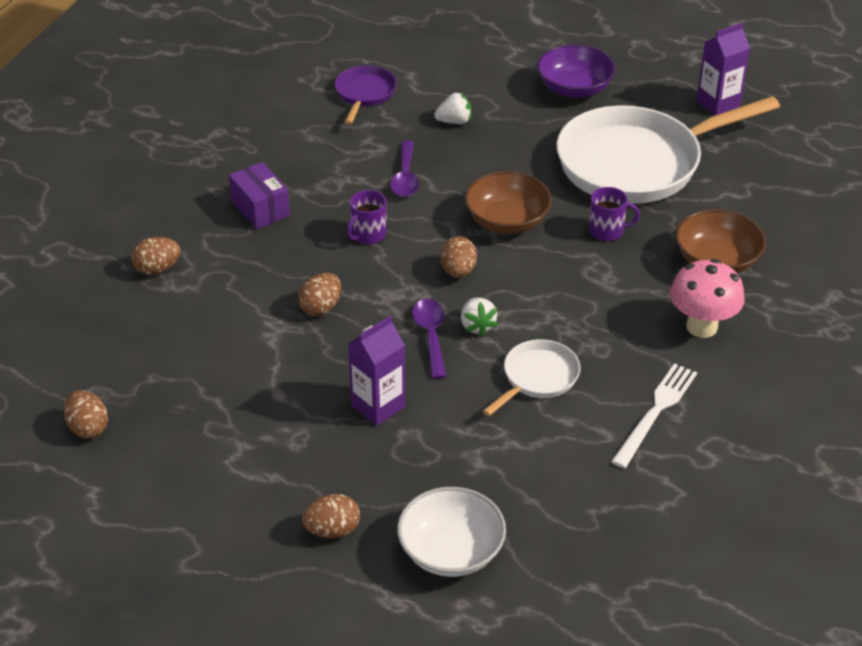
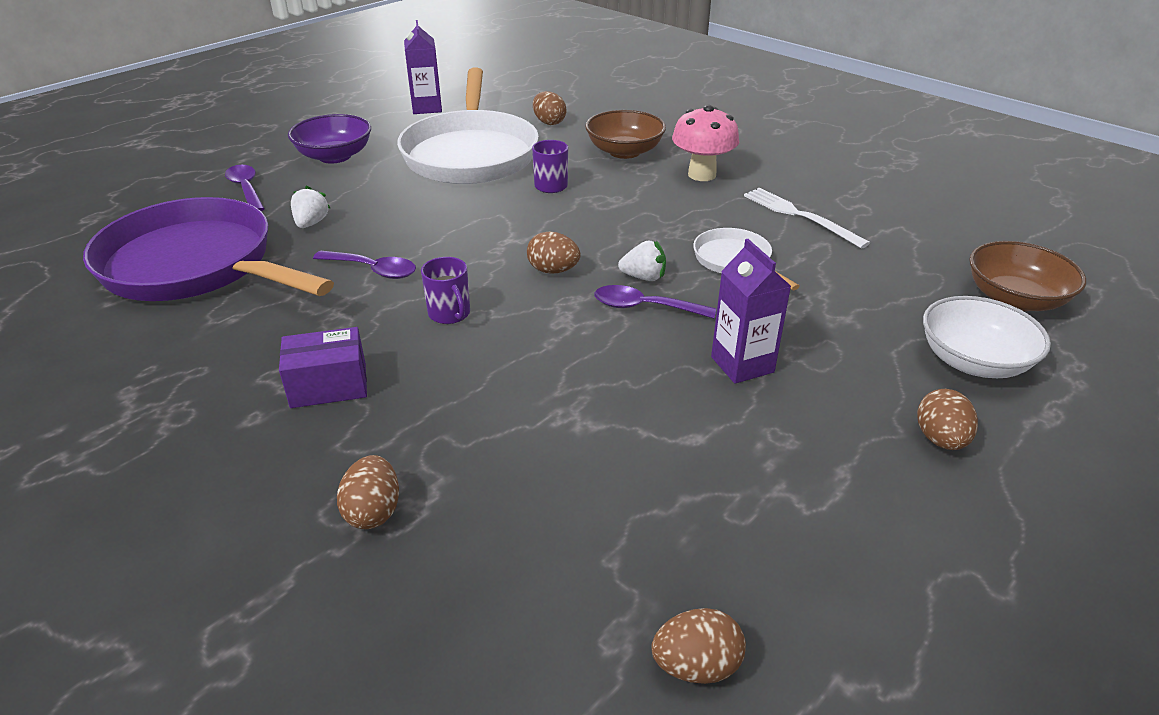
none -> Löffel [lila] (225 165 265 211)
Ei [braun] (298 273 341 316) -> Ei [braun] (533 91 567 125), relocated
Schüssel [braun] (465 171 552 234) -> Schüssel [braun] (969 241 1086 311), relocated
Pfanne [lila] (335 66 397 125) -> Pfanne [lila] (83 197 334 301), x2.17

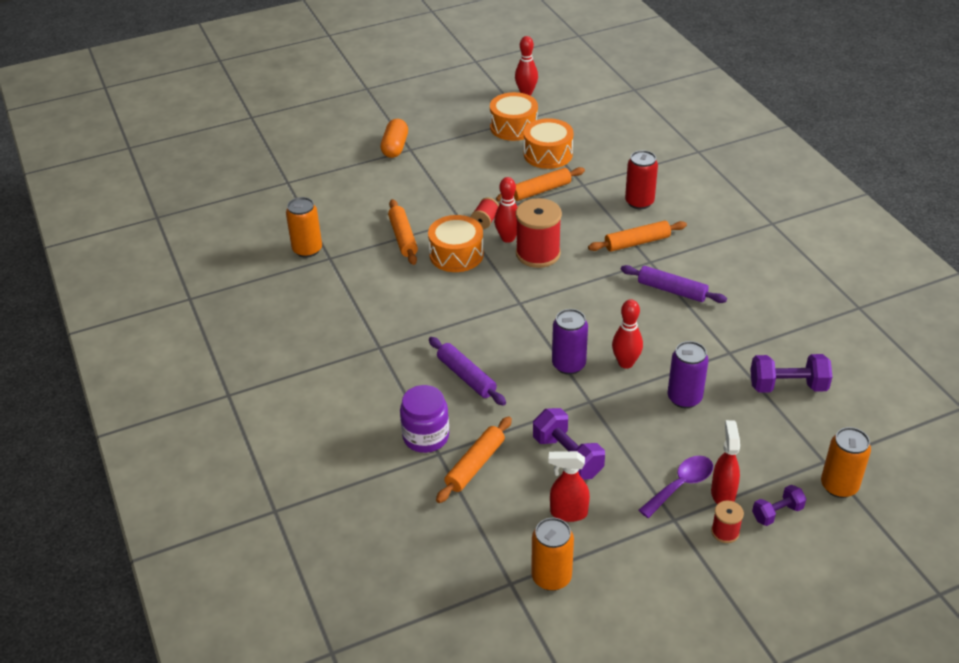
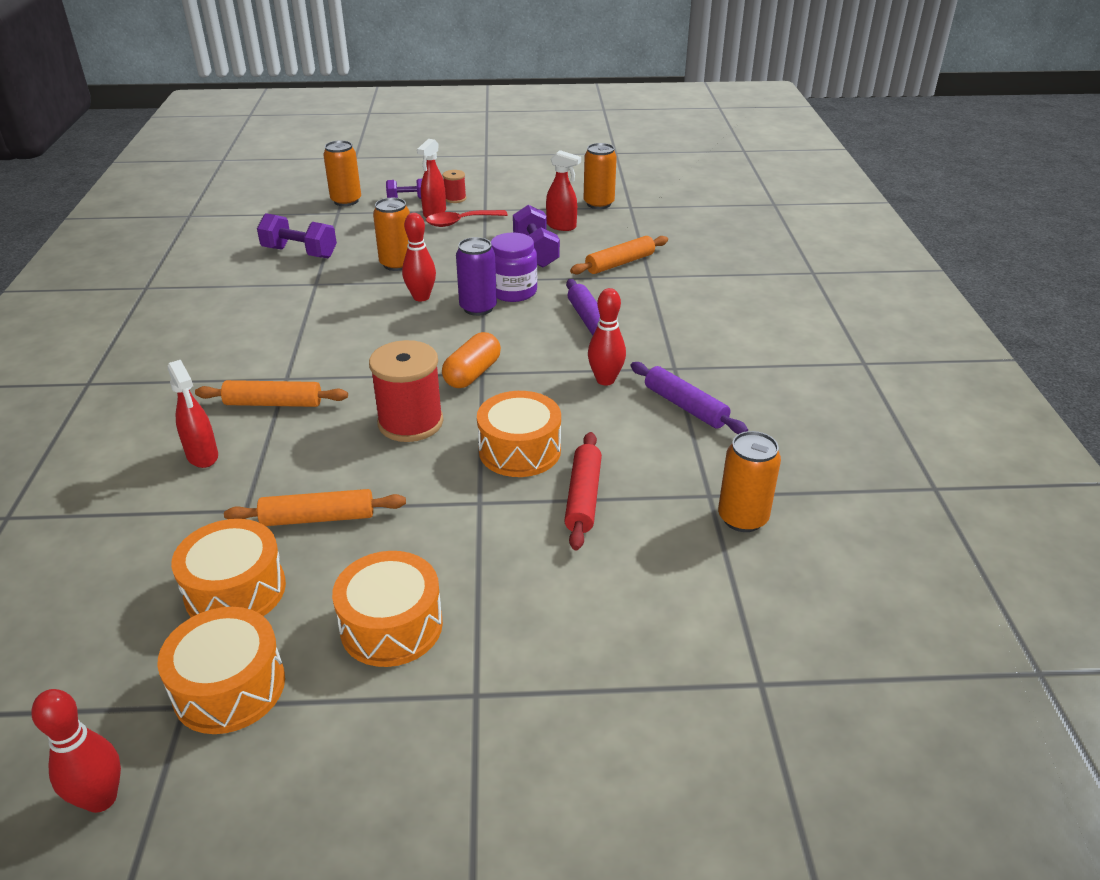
Garnrolle [rot] (471 197 499 229) -> none
none -> Trommel [orange] (332 551 443 667)
Kapsel [orange] (380 119 408 158) -> Kapsel [orange] (442 332 501 388), relocated
Einmachglas [lila] (400 385 449 453) -> Einmachglas [lila] (491 233 537 302), relocated
Bowlingkegel [rot] (494 177 517 243) -> Bowlingkegel [rot] (588 288 626 385), relocated
Nudelholz [lila] (621 265 727 303) -> Nudelholz [lila] (631 362 748 434), relocated
Dose [rot] (625 150 658 209) -> Sprühflasche [rot] (168 360 218 468)
Nudelholz [orange] (388 199 418 265) -> Nudelholz [rot] (564 432 602 550)
Löffel [lila] (639 456 713 518) -> Löffel [rot] (426 210 508 227)
Dose [lila] (668 341 709 408) -> Dose [orange] (373 198 410 271)

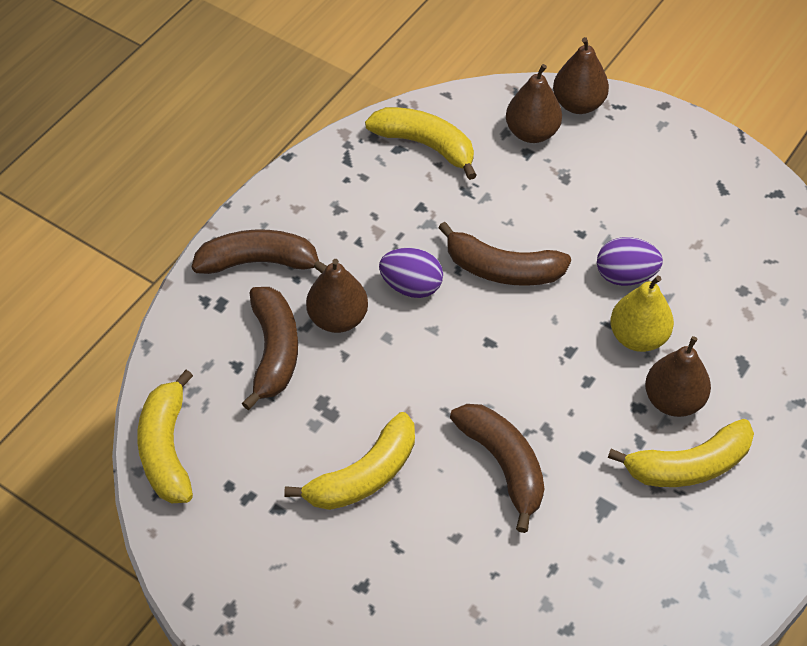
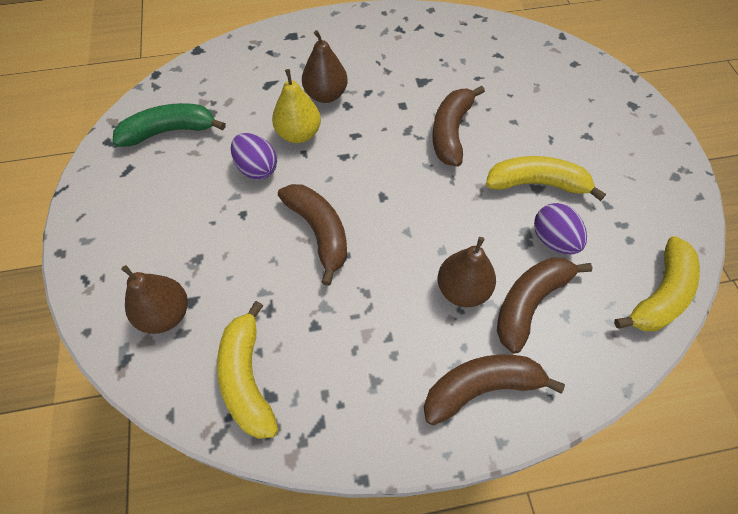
Birne [braun] (553 37 609 114) -> none
Banane [gelb] (608 419 754 487) -> none
none -> Banane [grün] (112 103 226 147)
Ei [lila] (379 248 443 298) -> Ei [lila] (534 203 587 254), relocated
Banane [braun] (192 230 327 274) -> Banane [braun] (424 354 565 425), 120 degrees clockwise

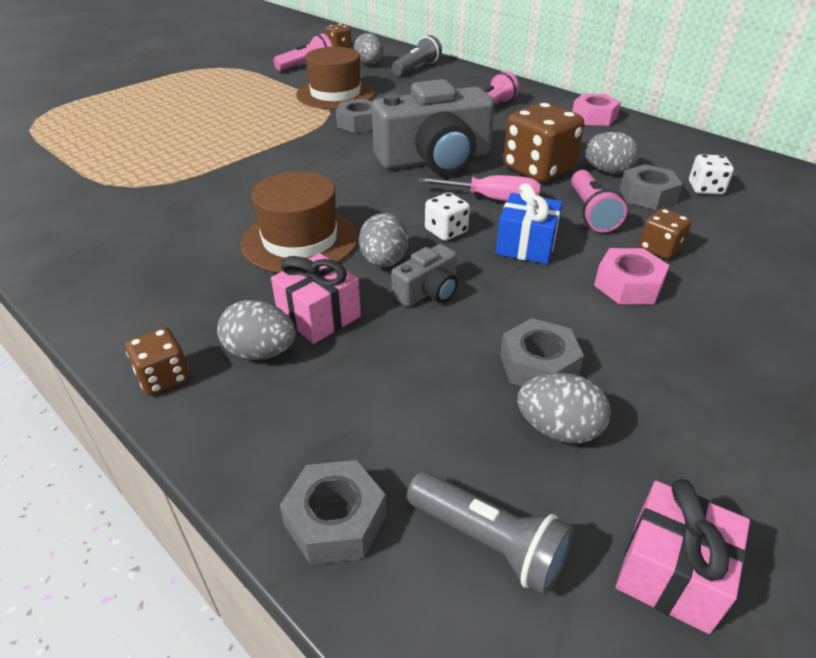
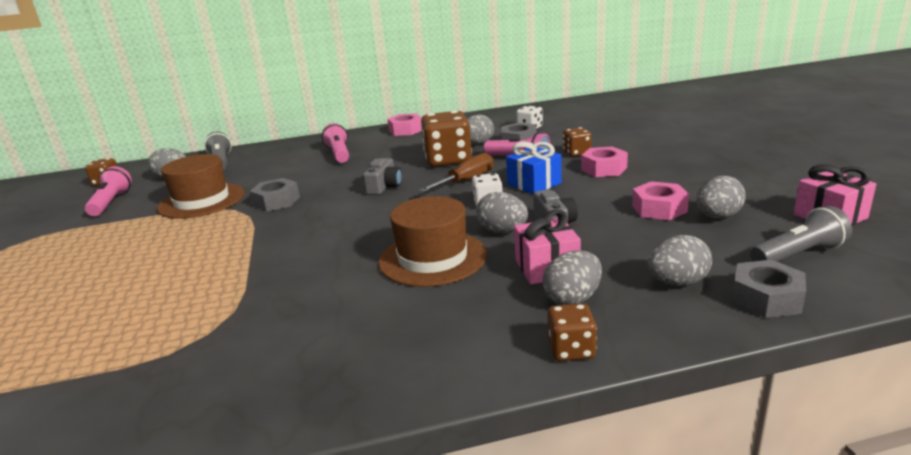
none -> Ei [grau] (647 235 712 286)
Schraubenzieher [rosa] (418 175 540 201) -> Schraubenzieher [braun] (419 153 494 192)
Sechskantmutter [grau] (500 318 584 386) -> Sechskantmutter [rosa] (632 181 689 220)
Kamera [grau] (372 79 495 175) -> Kamera [grau] (363 158 402 195), x0.45

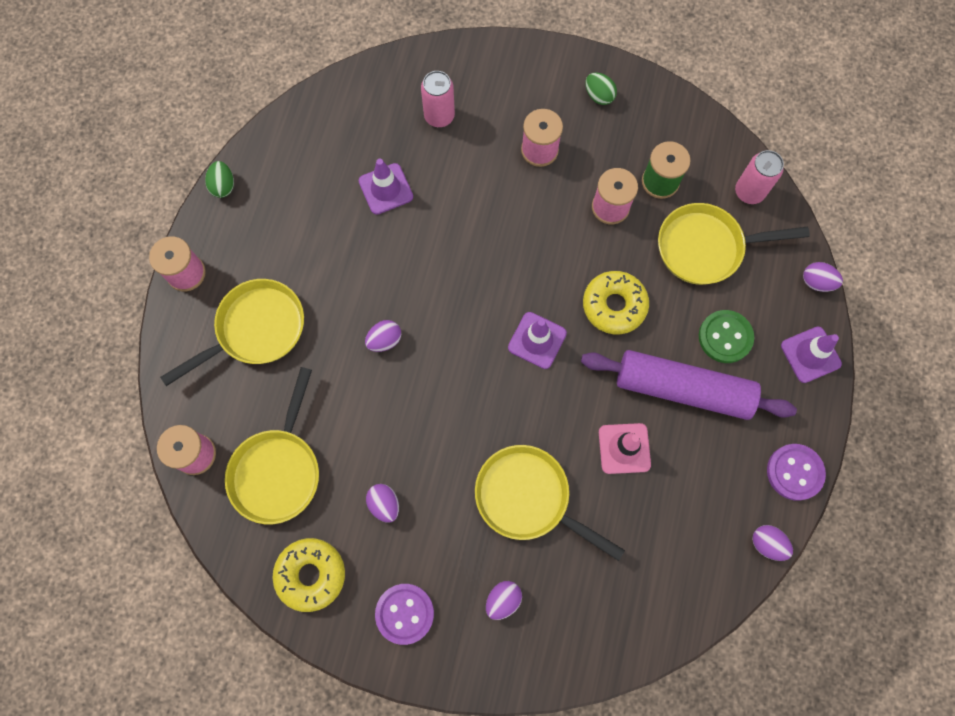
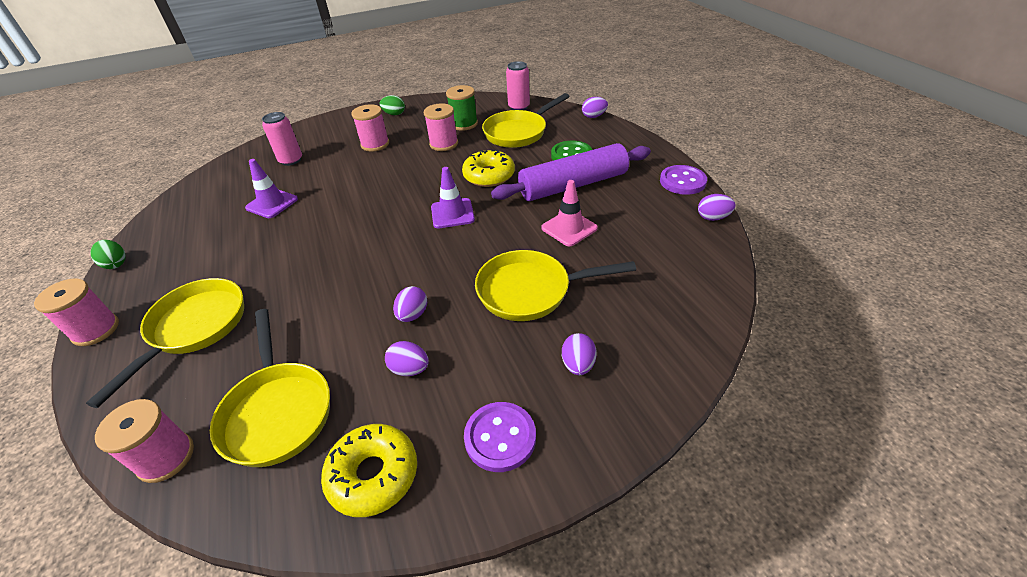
Leitkegel [lila] (781 327 842 383) -> none
Ei [lila] (365 320 401 352) -> Ei [lila] (393 286 427 322), relocated

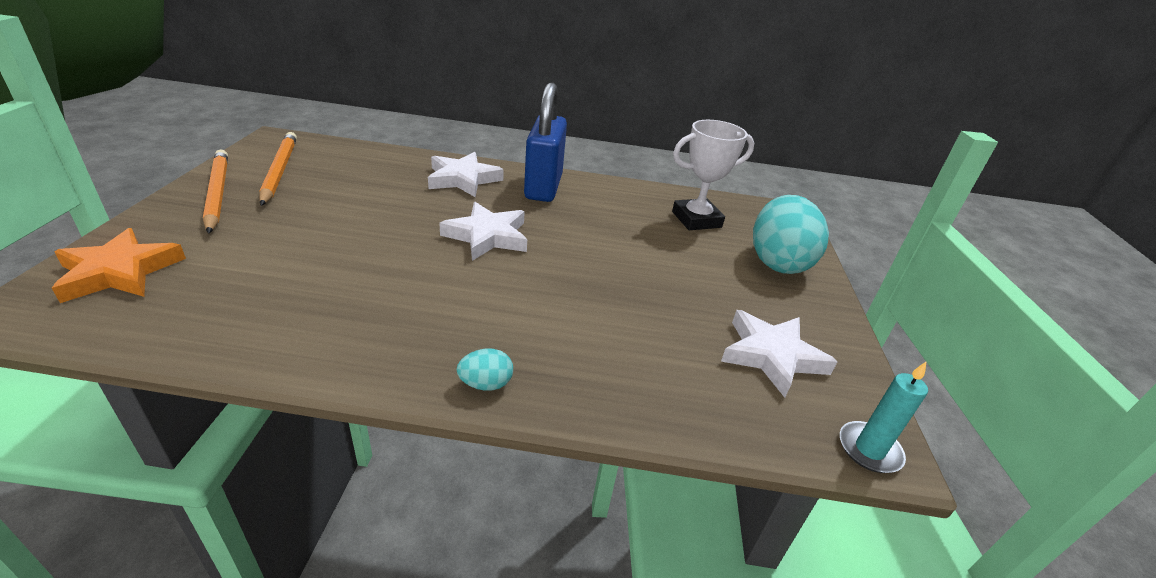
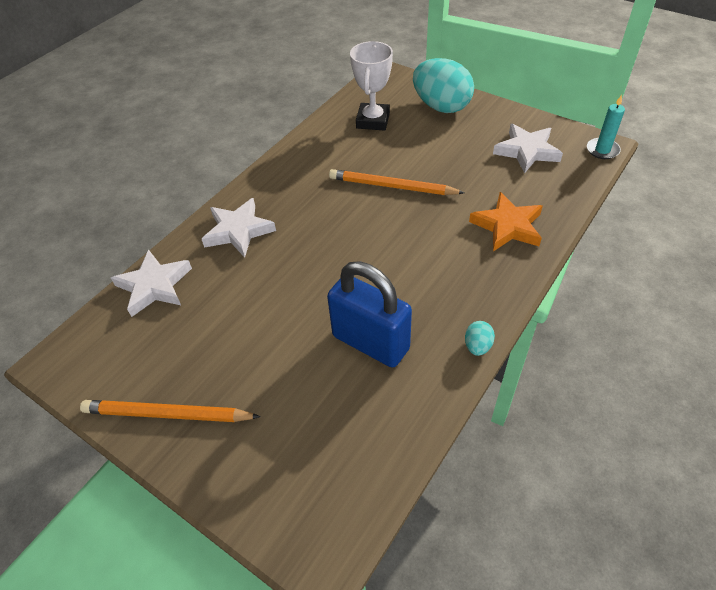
Stern [orange] (52 228 186 303) -> Stern [orange] (469 192 543 251), relocated
Bleistift [orange] (259 132 297 206) -> Bleistift [orange] (329 169 465 195), relocated
Stern [weiß] (439 202 527 261) -> Stern [weiß] (111 249 192 317), relocated
Ei [türkis] (457 349 513 391) -> Ei [türkis] (465 321 495 356), relocated
Vorhängeschloss [blau] (524 82 567 202) -> Vorhängeschloss [blau] (327 261 412 368), relocated

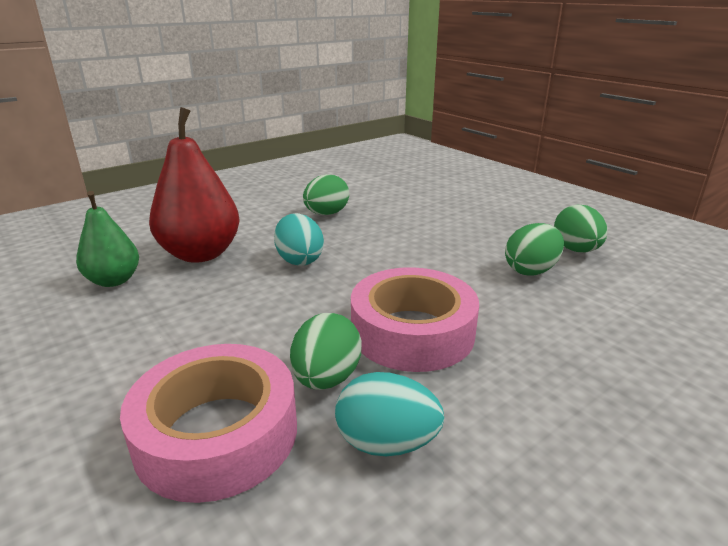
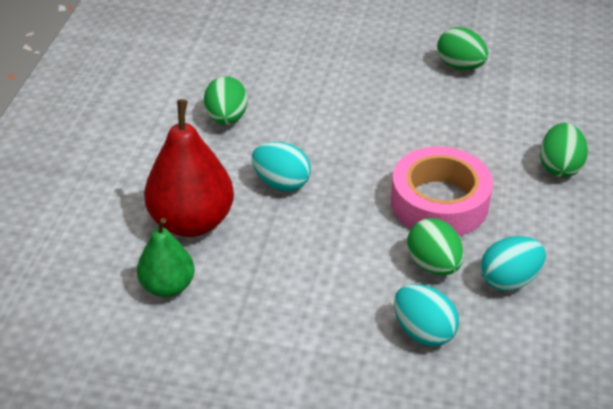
Ei [grün] (505 223 564 276) -> Ei [grün] (540 123 588 177), relocated
Klebeband [rosa] (120 344 297 503) -> Ei [türkis] (394 284 459 347)

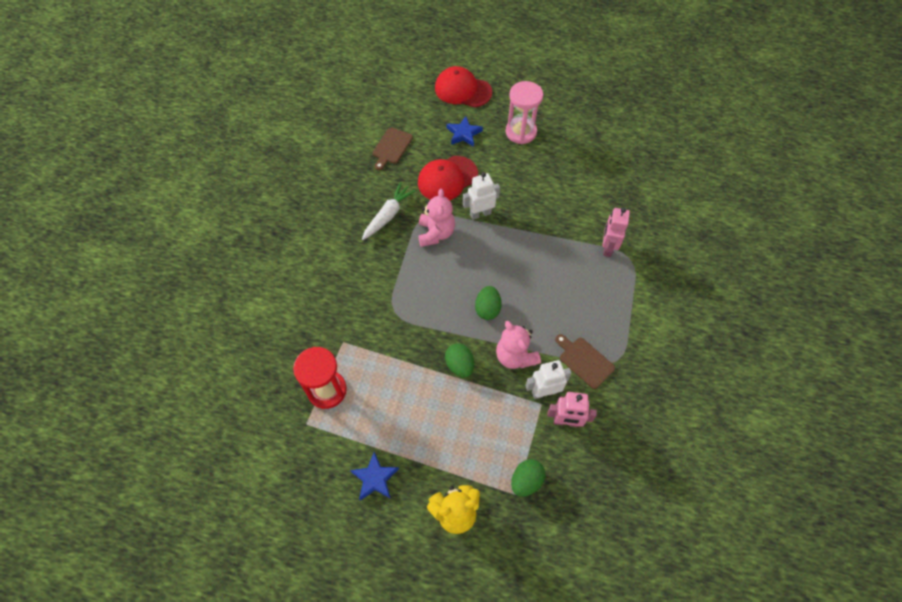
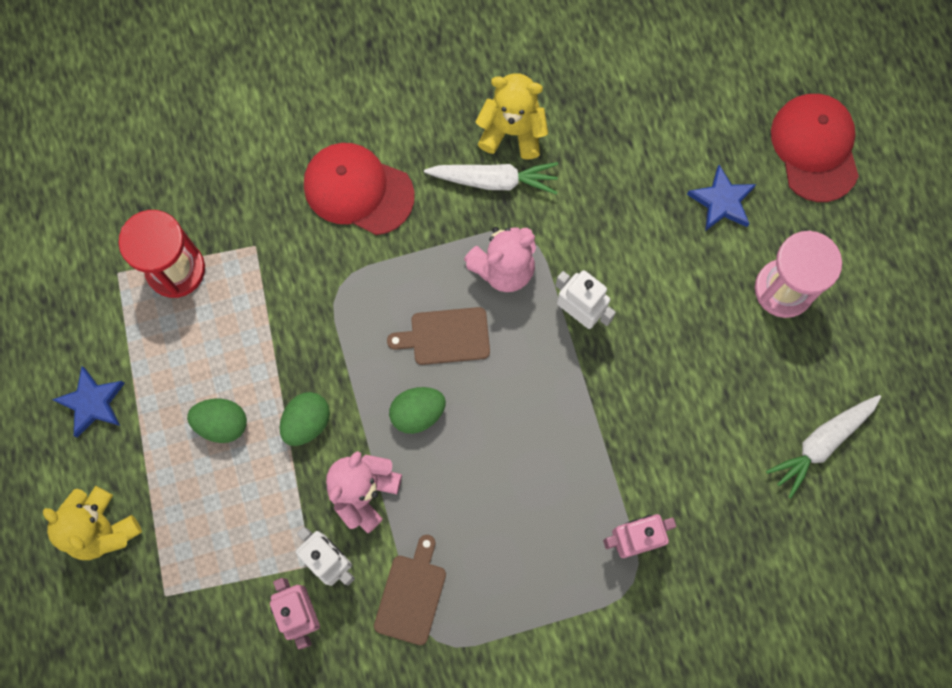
none -> Teddybär [gelb] (476 73 548 160)
none -> Karotte [weiß] (766 395 881 498)
Schneidebrett [braun] (372 127 413 170) -> Schneidebrett [braun] (387 307 490 365), relocated
Kappe [rot] (418 156 478 200) -> Kappe [rot] (304 143 415 235), relocated
Ei [grün] (511 459 546 497) -> Ei [grün] (187 399 247 443), relocated

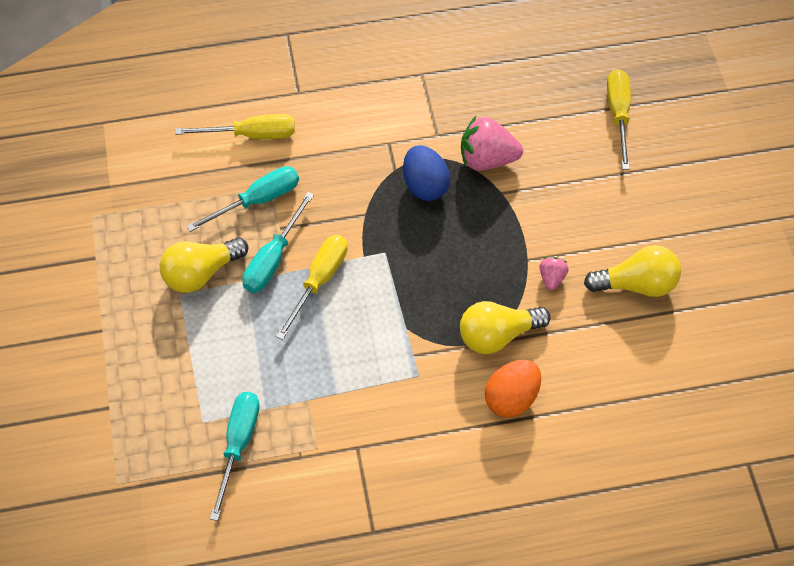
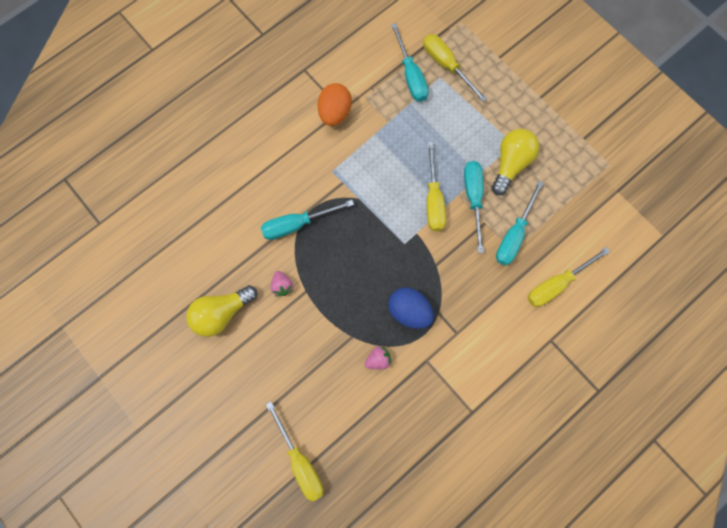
none -> Schraubenzieher [gelb] (423 34 487 102)
Ei [orange] (485 360 541 417) -> Ei [orange] (317 83 352 126), relocated
Glühbirne [gelb] (460 301 551 354) -> Schraubenzieher [türkis] (261 200 354 240)
Erdbeere [rosa] (461 116 523 171) -> Erdbeere [rosa] (365 347 392 369), x0.52

